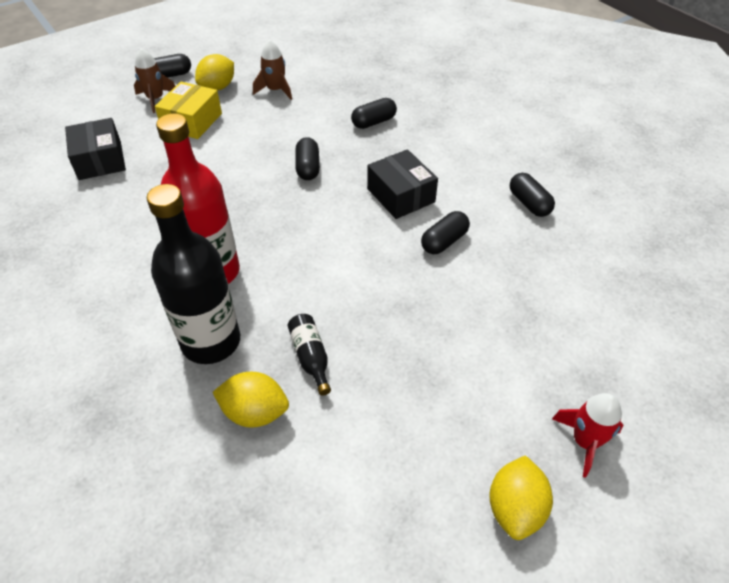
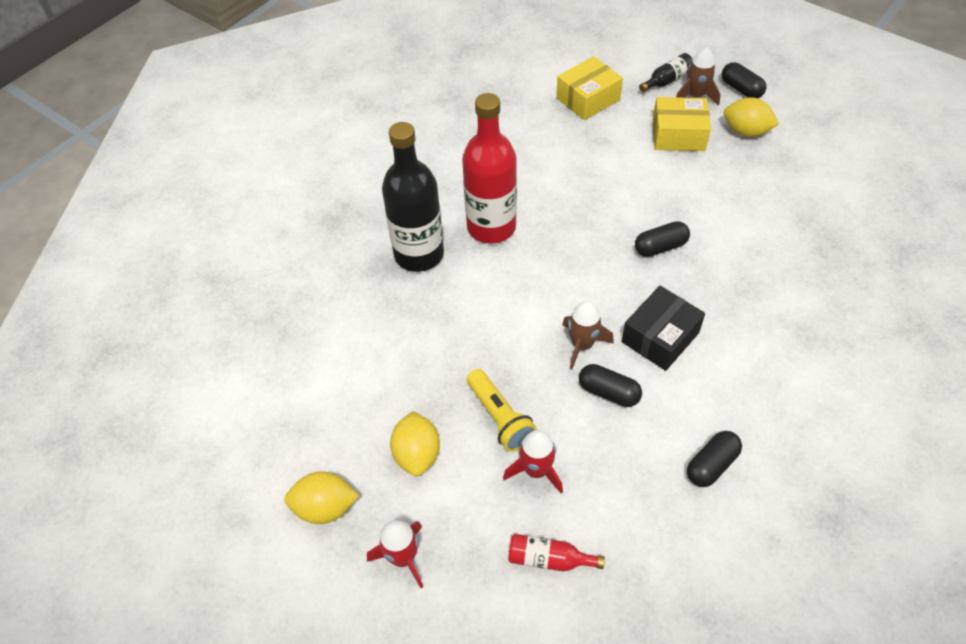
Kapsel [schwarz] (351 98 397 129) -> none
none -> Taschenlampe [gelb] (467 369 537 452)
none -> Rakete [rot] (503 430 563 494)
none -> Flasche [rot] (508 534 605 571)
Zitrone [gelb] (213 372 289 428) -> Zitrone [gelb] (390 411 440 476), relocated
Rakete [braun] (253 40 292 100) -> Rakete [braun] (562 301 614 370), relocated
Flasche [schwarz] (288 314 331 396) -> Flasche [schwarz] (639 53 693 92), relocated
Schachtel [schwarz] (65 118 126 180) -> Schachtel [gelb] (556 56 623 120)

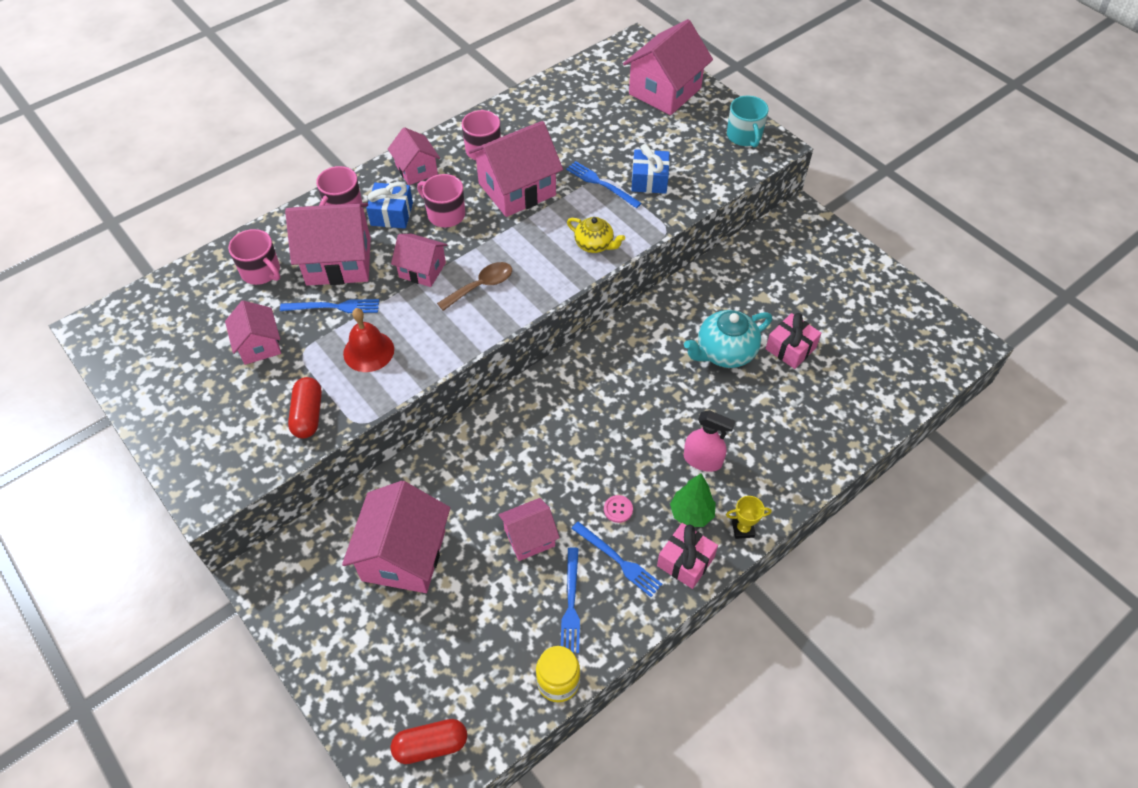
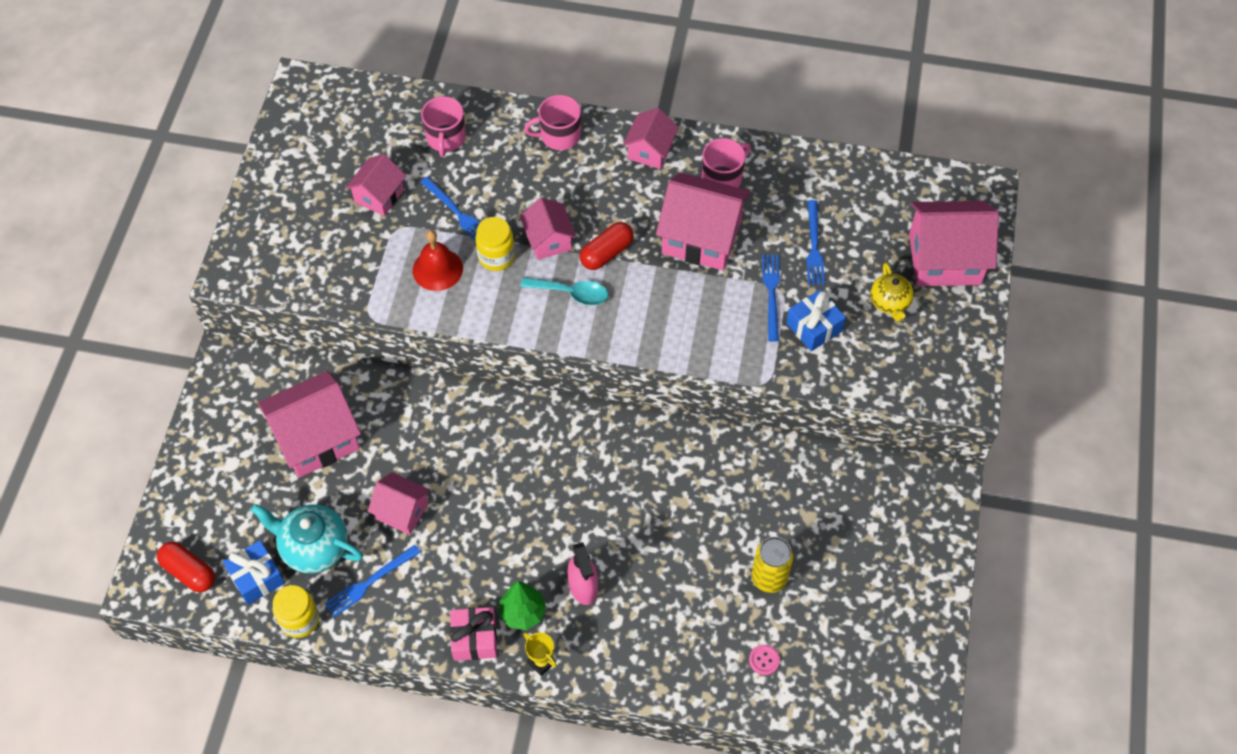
Haus [rosa] (285 203 371 286) -> none
Tasse [rosa] (417 174 465 227) -> none
Tasse [türkis] (727 95 769 147) -> none
none -> Einmachglas [gelb] (475 217 515 271)
Kapsel [rot] (288 377 322 438) -> Kapsel [rot] (580 222 634 270), relocated
Geschenk [blau] (366 182 413 229) -> Geschenk [blau] (223 540 285 605), relocated
Teekanne [gelb] (567 217 625 253) -> Teekanne [gelb] (870 263 914 321), relocated
Gabel [blau] (571 522 662 597) -> Gabel [blau] (807 200 825 285), relocated
Knopf [rosa] (604 495 633 523) -> Knopf [rosa] (749 645 780 675), relocated
Teekanne [türkis] (684 310 772 368) -> Teekanne [türkis] (251 504 363 574), relocated
Geschenk [rosa] (766 313 821 369) -> Dose [gelb] (752 537 794 593)
Löffel [braun] (437 262 512 311) -> Löffel [türkis] (520 277 608 305)

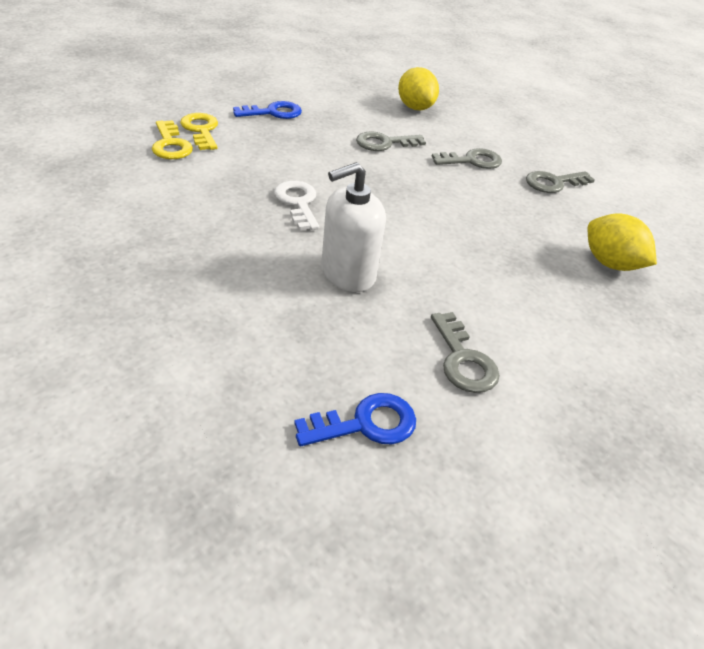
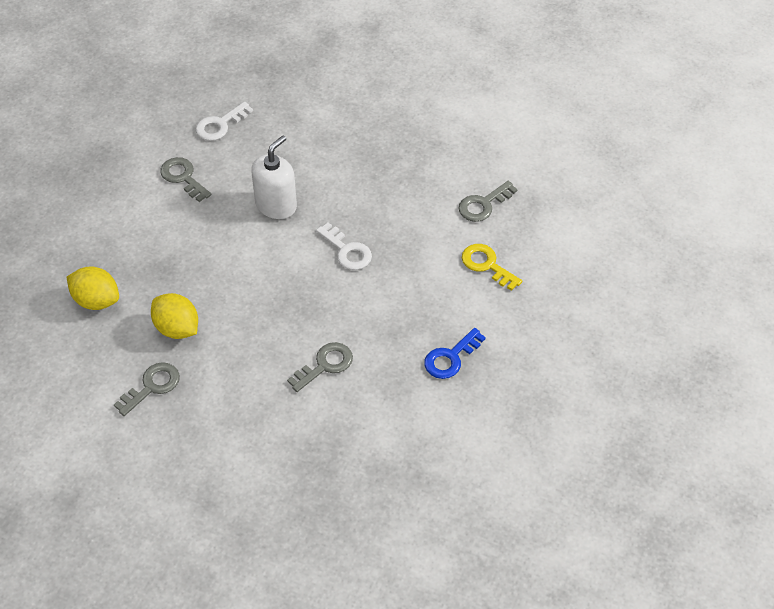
Schlüssel [gelb] (180 113 218 150) -> none
Zitrone [gelb] (398 67 439 110) -> Zitrone [gelb] (151 293 198 339), relocated
Schlüssel [grau] (431 148 502 169) -> Schlüssel [grau] (458 181 518 222), relocated
Schlüssel [blau] (294 393 416 446) -> Schlüssel [weiß] (196 101 253 141)

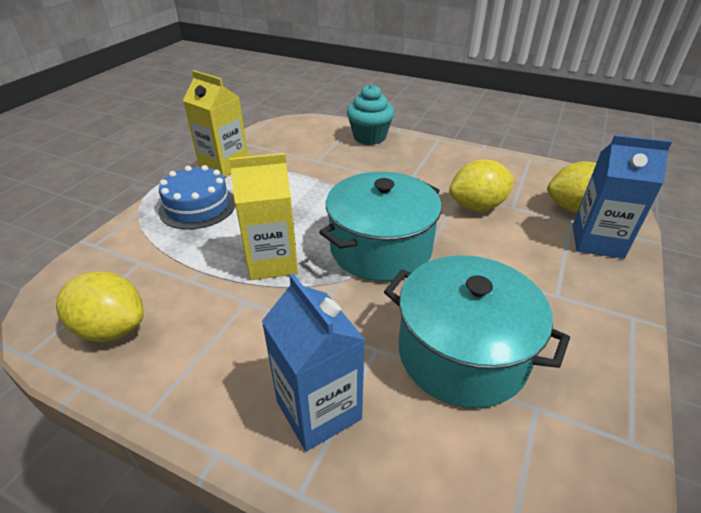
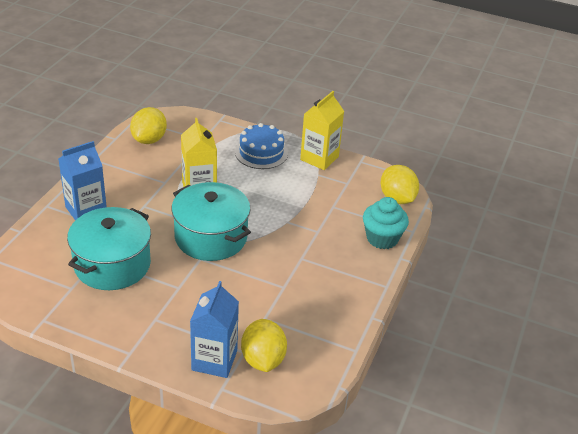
Zitrone [gelb] (449 159 514 211) -> Zitrone [gelb] (381 165 419 204), relocated

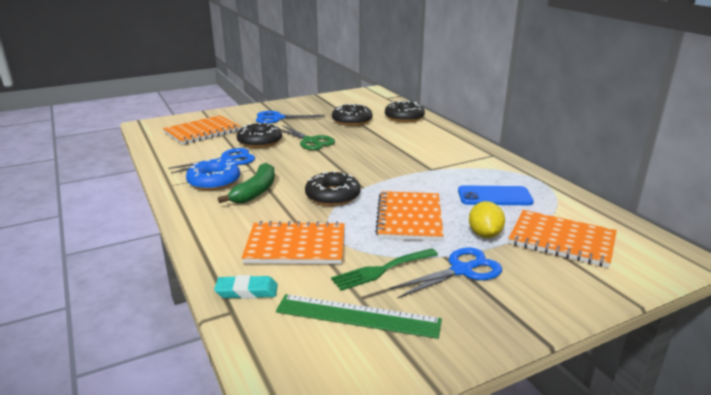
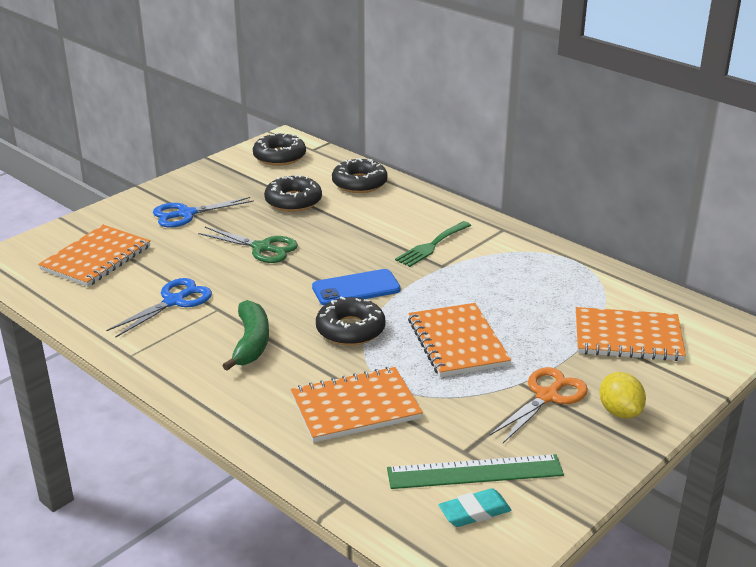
Donut [blau] (186 158 240 190) -> none
Radiergummi [türkis] (214 275 278 299) -> Radiergummi [türkis] (439 488 511 527), relocated
Donut [schwarz] (237 122 282 148) -> Donut [schwarz] (253 132 306 166), relocated
Gabel [grün] (331 248 438 291) -> Gabel [grün] (395 221 471 267), relocated
Handy [blau] (458 185 534 205) -> Handy [blau] (312 269 400 306), relocated
Zitrone [gelb] (469 201 505 238) -> Zitrone [gelb] (599 372 646 419), relocated
Schere [blau] (389 247 502 299) -> Schere [orange] (490 367 588 443)

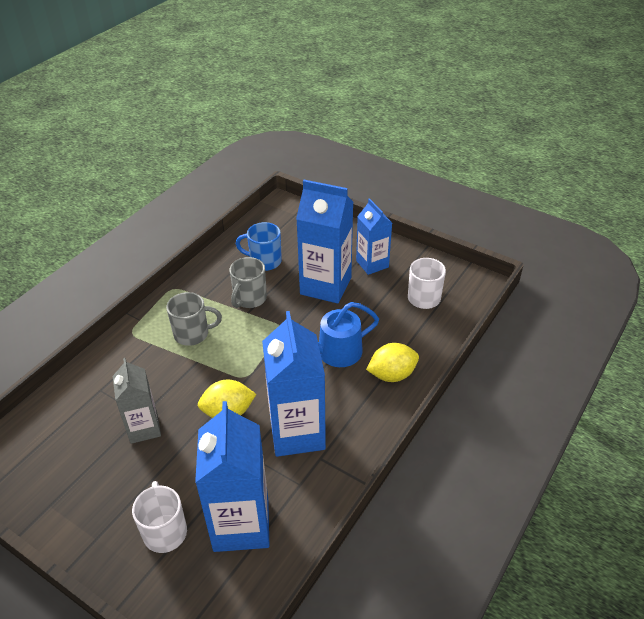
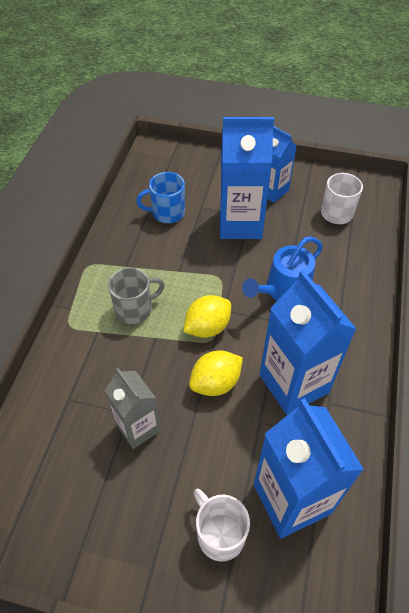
Tasse [grau] (229 257 267 308) -> none
Zitrone [gelb] (366 343 419 382) -> Zitrone [gelb] (183 295 231 338), relocated

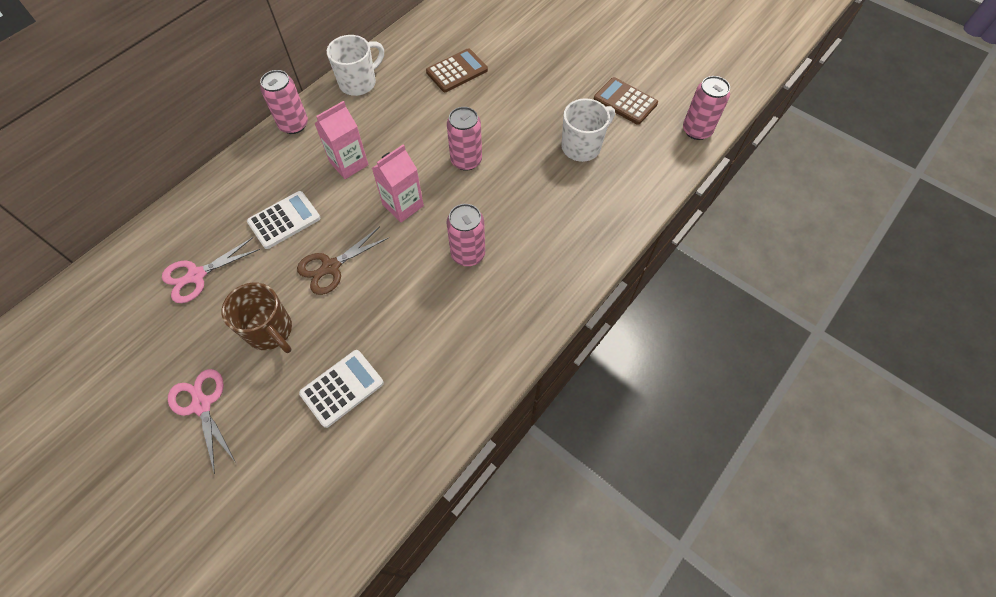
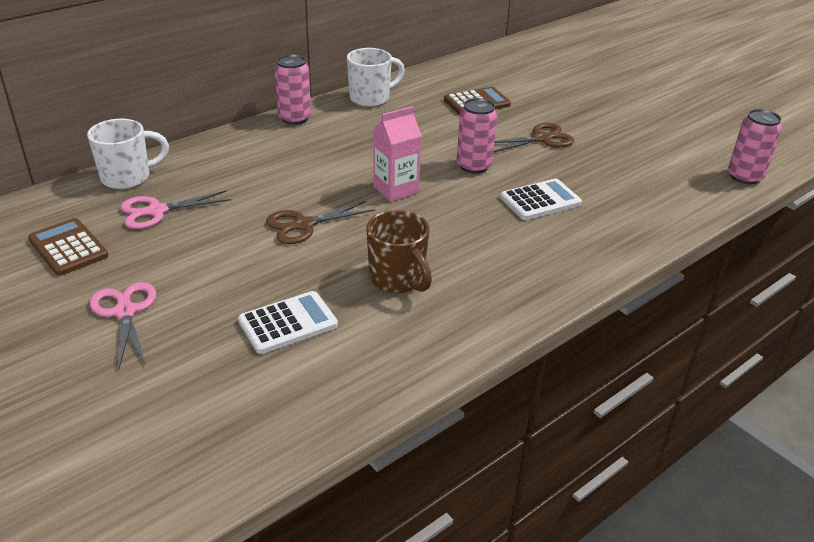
Getränkekarton [rosa] (314 101 369 179) -> none
Dose [rosa] (446 204 485 266) -> none
none -> Schere [braun] (494 123 574 152)
Tasse [braun] (221 283 292 353) -> Tasse [braun] (367 210 432 293), relocated
Taschenrechner [weiß] (247 191 321 249) -> Taschenrechner [weiß] (500 179 582 220), relocated
Tasse [weiß] (561 98 615 162) -> Tasse [weiß] (87 119 169 189), relocated
Taschenrechner [braun] (594 77 658 125) -> Taschenrechner [braun] (28 218 108 276), relocated

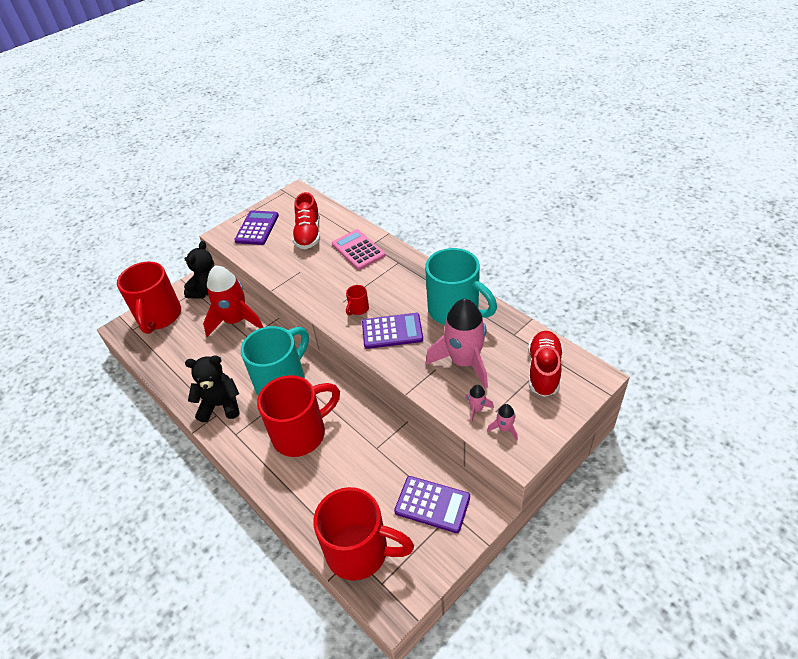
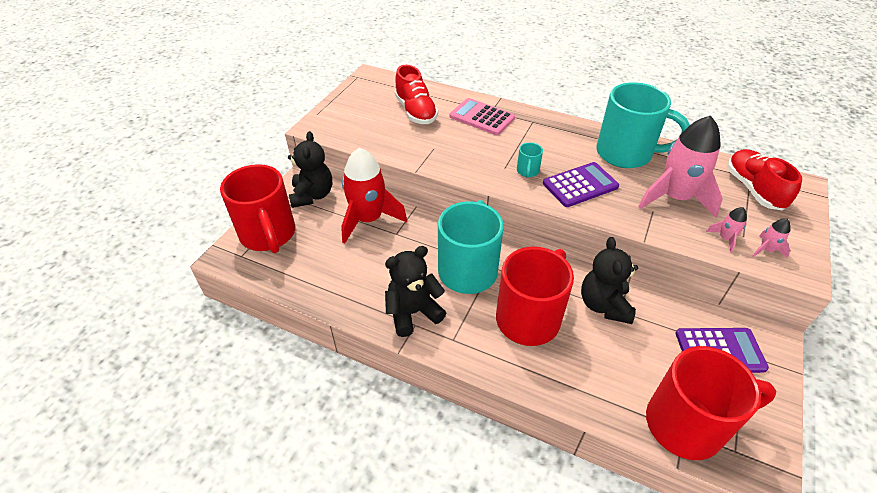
Taschenrechner [lila] (234 210 279 245) -> none
none -> Teddybär [schwarz] (581 237 638 324)
Tasse [rot] (346 285 369 315) -> Tasse [türkis] (517 143 543 178)

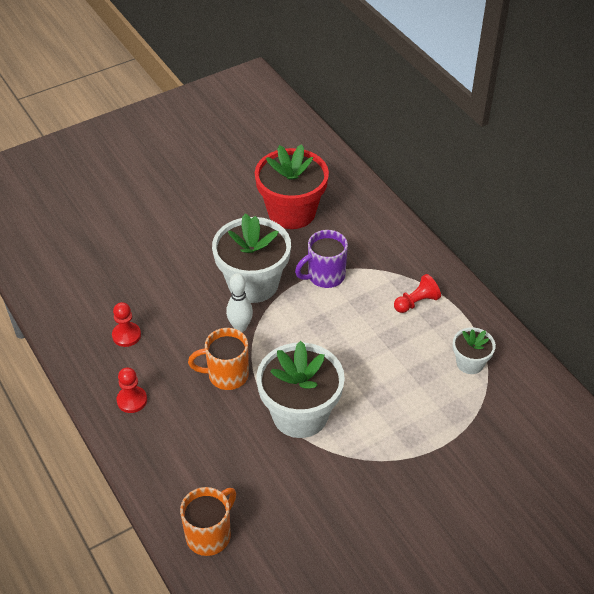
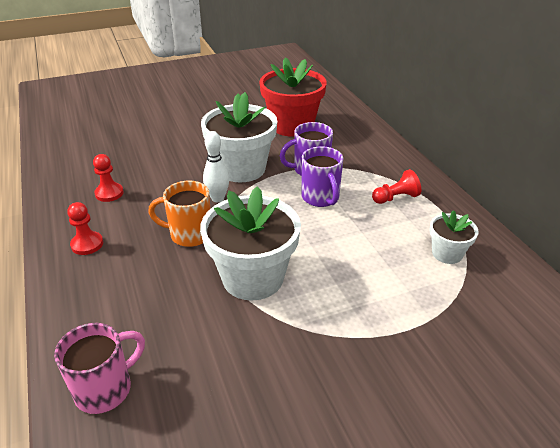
none -> Tasse [lila] (301 146 343 207)
Tasse [orange] (180 487 236 556) -> Tasse [rosa] (54 323 145 414)

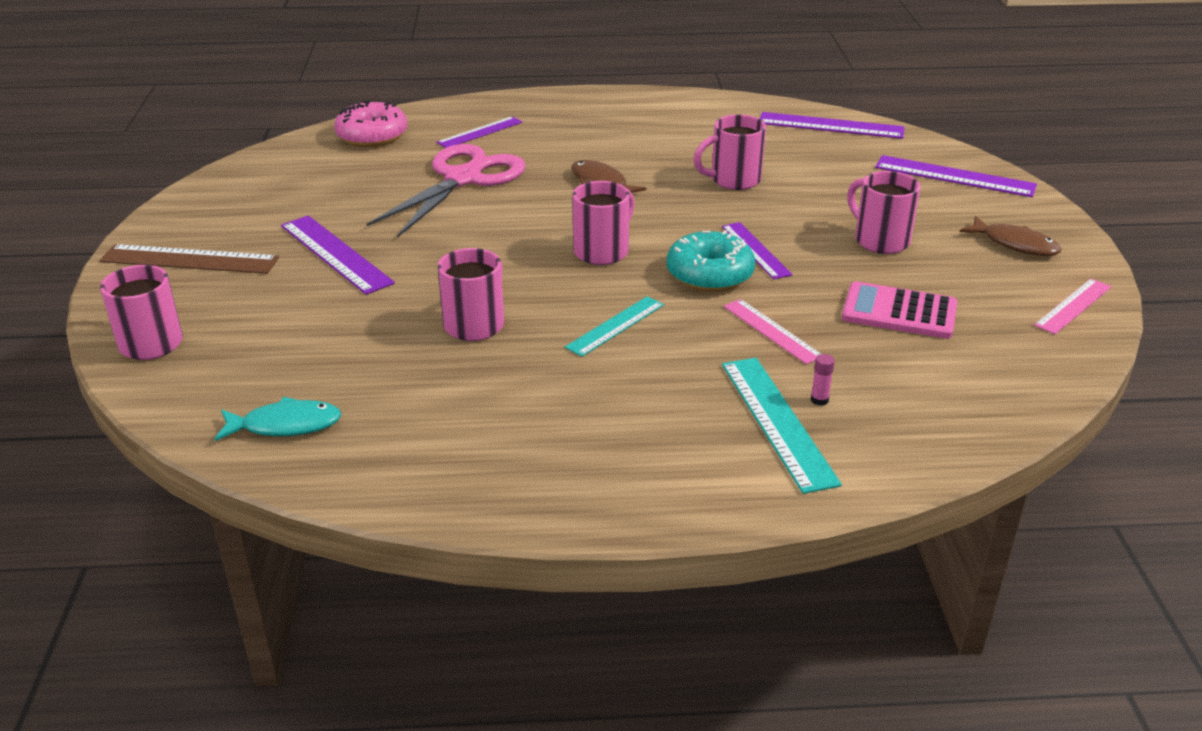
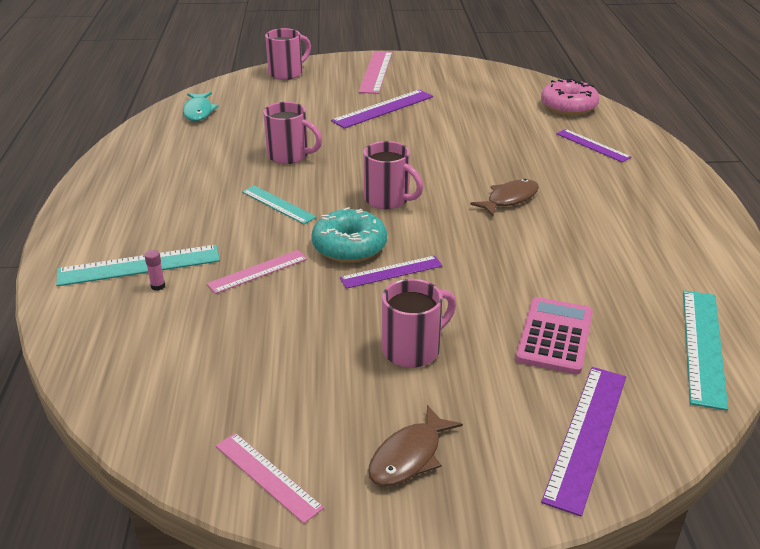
Schere [rosa] (367 144 526 237) -> none
Tasse [rosa] (693 114 766 190) -> none
Taschenrechner [rosa] (842 281 957 339) -> Taschenrechner [rosa] (516 297 593 374), relocated
Lineal [braun] (100 244 279 274) -> Lineal [rosa] (359 51 392 94)
Lineal [lila] (760 112 904 139) -> Lineal [türkis] (683 290 728 411)

